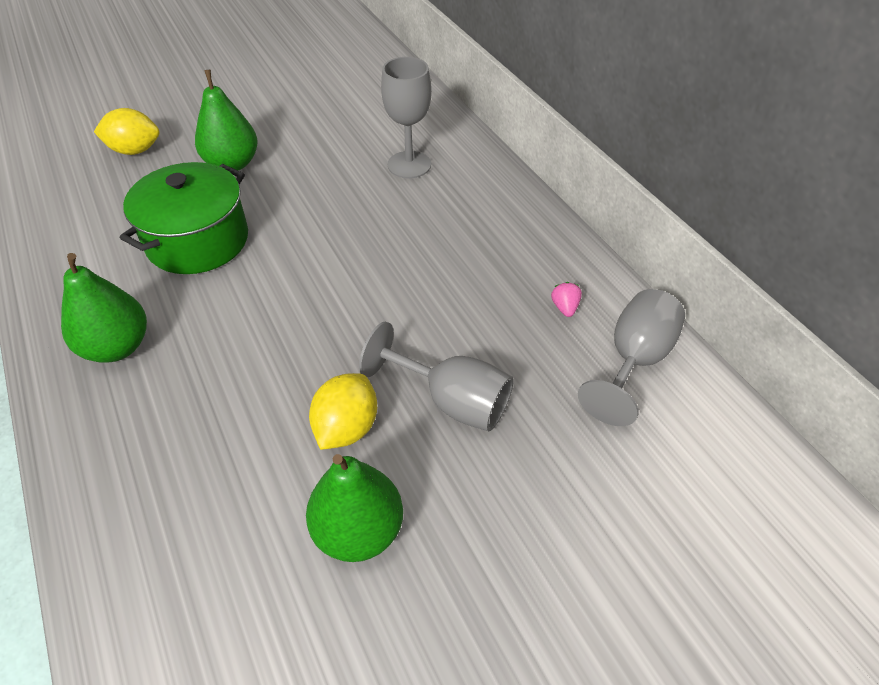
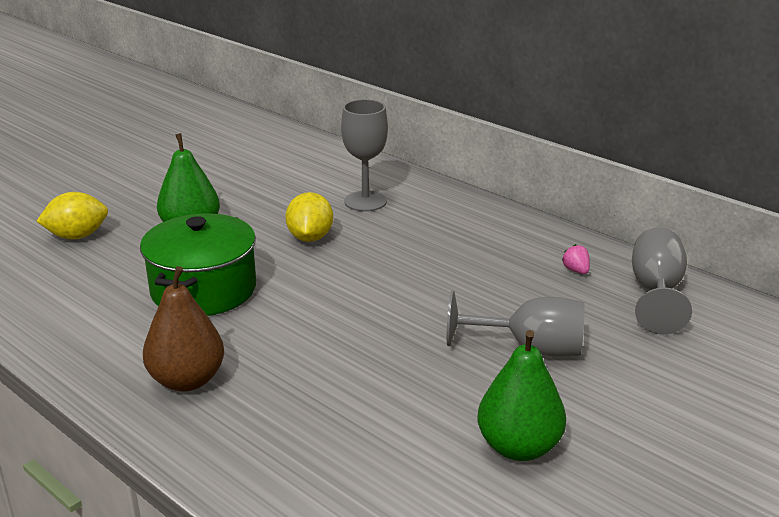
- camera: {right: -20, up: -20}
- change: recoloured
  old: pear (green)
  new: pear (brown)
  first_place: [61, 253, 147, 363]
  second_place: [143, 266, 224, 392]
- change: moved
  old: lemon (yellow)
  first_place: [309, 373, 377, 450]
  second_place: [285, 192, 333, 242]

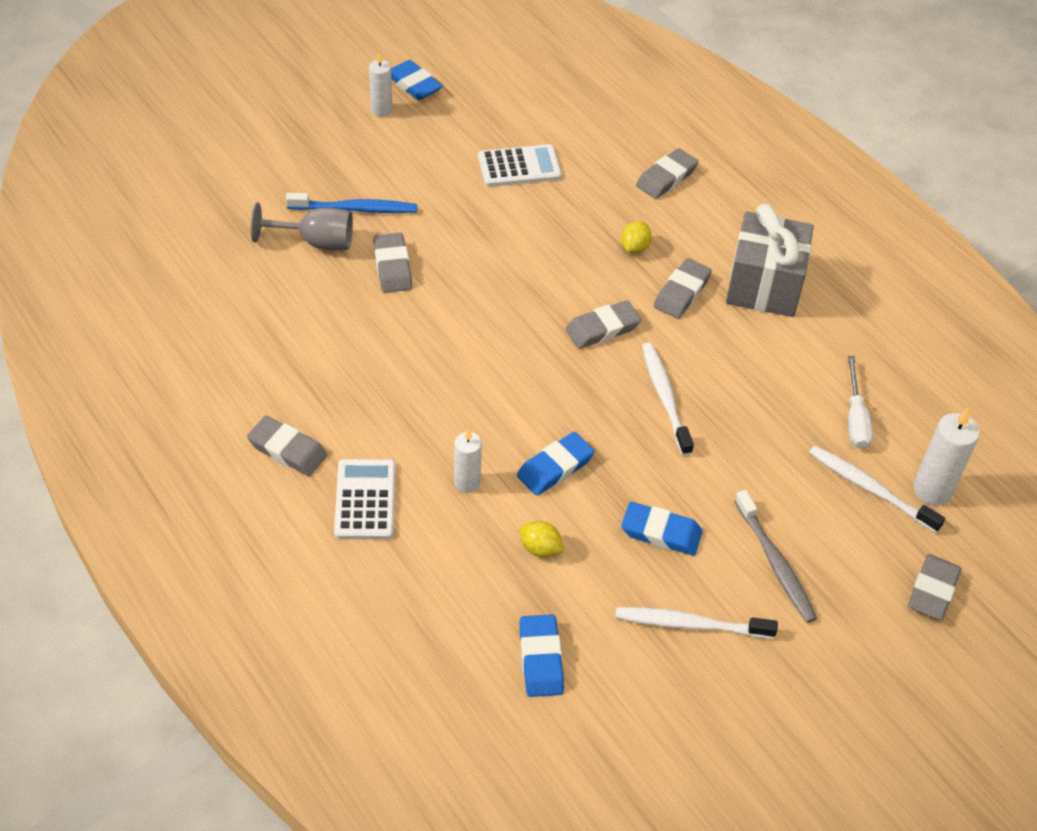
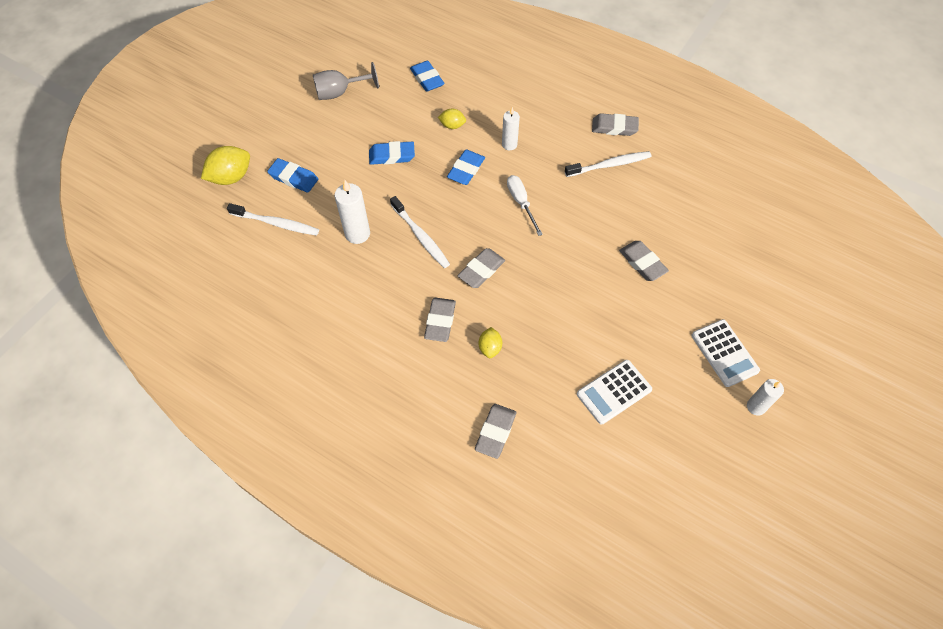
- camera: {right: 160, up: 10}
- change: moved
  old: eraser (blue)
  first_place: [391, 60, 443, 100]
  second_place: [267, 158, 318, 193]
- change: removed
  old: toothbrush (blue)
  first_place: [286, 193, 417, 213]
- change: moved
  old: goblet (grey)
  first_place: [251, 202, 353, 250]
  second_place: [313, 62, 379, 100]
- change: removed
  old: gift (grey)
  first_place: [726, 204, 814, 317]
- change: moved
  old: screwdriver (white)
  first_place: [848, 356, 873, 449]
  second_place: [507, 175, 543, 236]
- change: moved
  old: candle (white)
  first_place: [913, 407, 980, 505]
  second_place: [335, 180, 370, 244]
- change: moved
  old: calculator (white)
  first_place: [334, 459, 396, 539]
  second_place: [692, 319, 760, 387]
- change: removed
  old: toothbrush (grey)
  first_place: [734, 490, 817, 623]
- change: replaced
  old: eraser (grey)
  new: lemon (yellow)
  first_place: [908, 554, 961, 620]
  second_place: [201, 146, 250, 185]
- change: moved
  old: toothbrush (white)
  first_place: [615, 607, 778, 639]
  second_place: [565, 151, 651, 177]

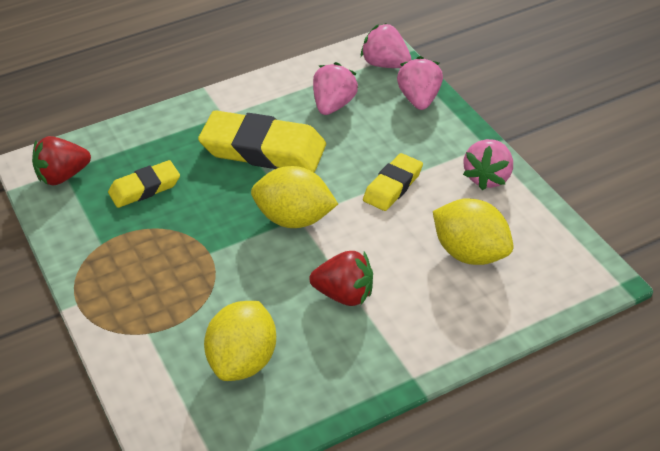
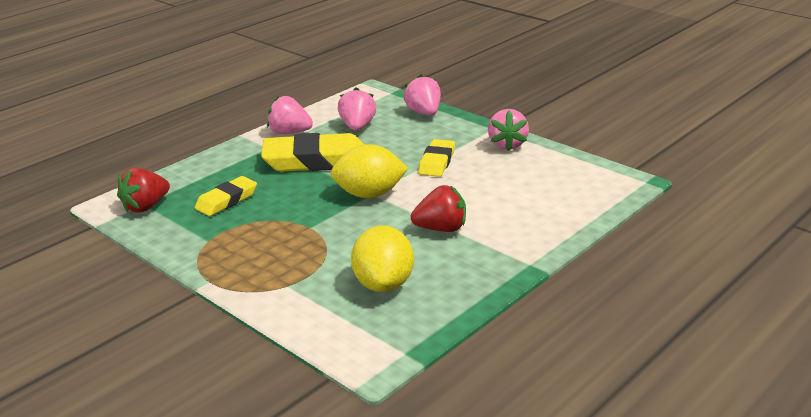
- camera: {right: -20, up: -15}
- change: moved
  old: strawberry (pink)
  first_place: [361, 23, 411, 68]
  second_place: [267, 95, 313, 134]
- change: removed
  old: lemon (yellow)
  first_place: [433, 198, 514, 265]

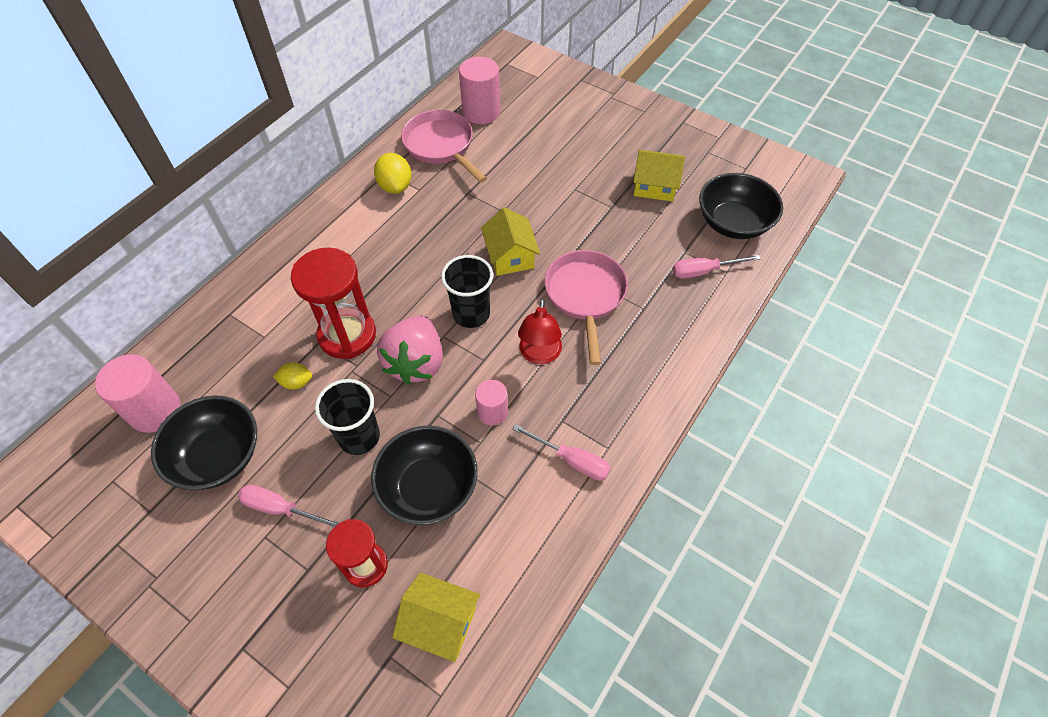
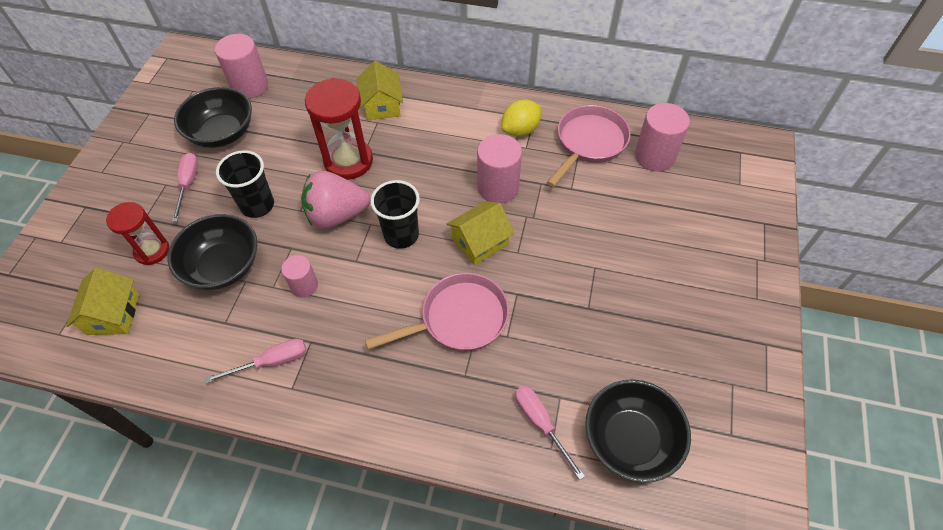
- camera: {right: 70, up: 0}
- change: moved
  old: house (yellow)
  first_place: [633, 150, 685, 202]
  second_place: [357, 61, 403, 120]
- change: removed
  old: lamp (red)
  first_place: [518, 298, 562, 364]
- change: removed
  old: lemon (yellow)
  first_place: [273, 363, 312, 390]
- change: turned
  old: screwdriver (pink)
  first_place: [512, 424, 611, 480]
  second_place: [205, 339, 307, 383]
  degrees: -120
- change: added
  new: cylinder (pink)
  second_place: [477, 134, 522, 203]

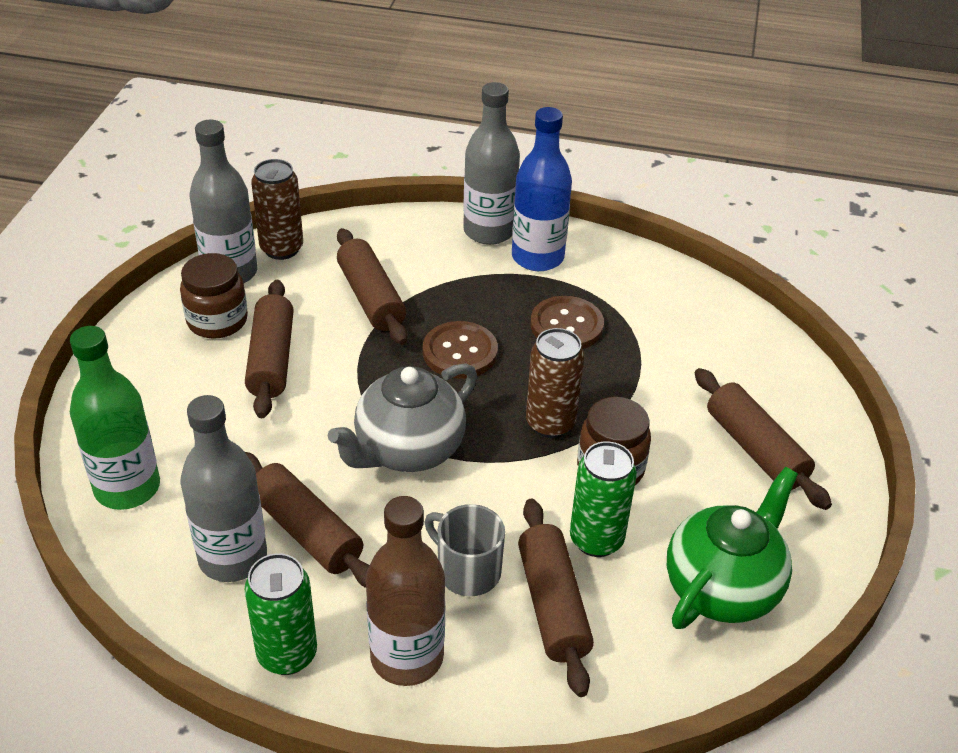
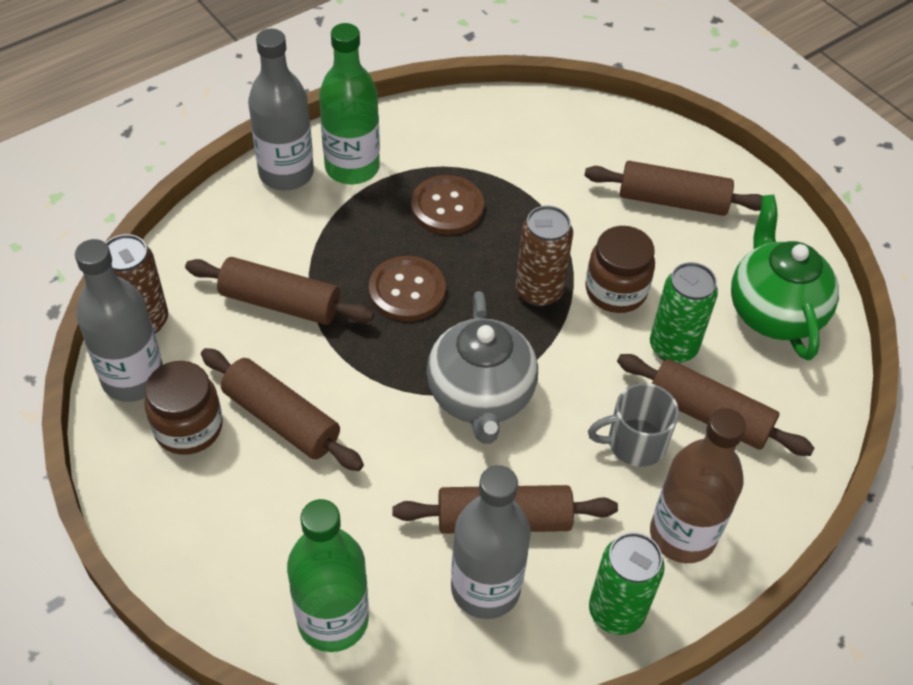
- camera: {right: -50, up: 10}
- change: recoloured
  old: bottle (blue)
  new: bottle (green)
  first_place: [512, 107, 572, 271]
  second_place: [319, 23, 380, 184]

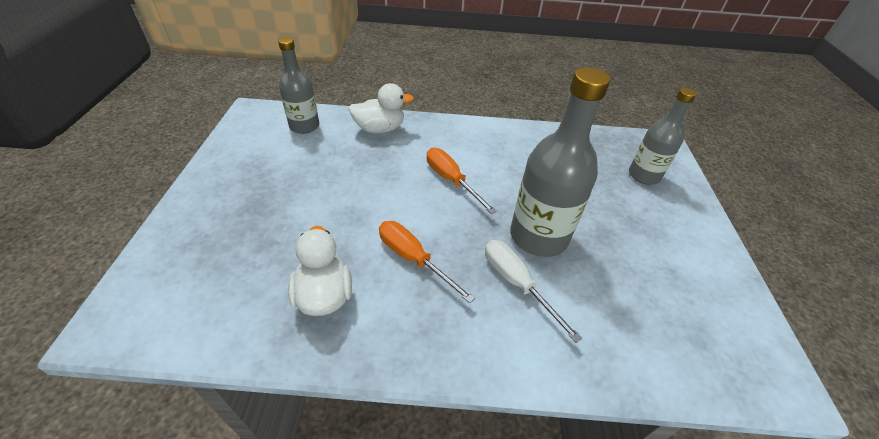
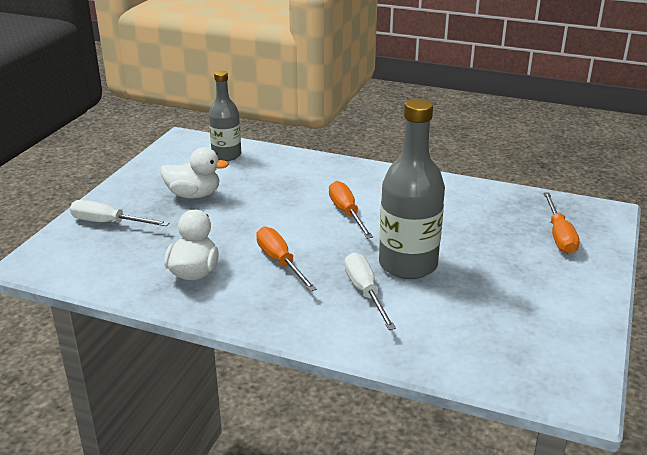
- camera: {right: 20, up: -15}
- change: moved
  old: duck (white)
  first_place: [348, 83, 414, 134]
  second_place: [161, 147, 229, 198]
- change: replaced
  old: bottle (grey)
  new: screwdriver (orange)
  first_place: [629, 88, 697, 185]
  second_place: [543, 192, 580, 254]
- change: added
  new: screwdriver (white)
  second_place: [70, 200, 169, 226]

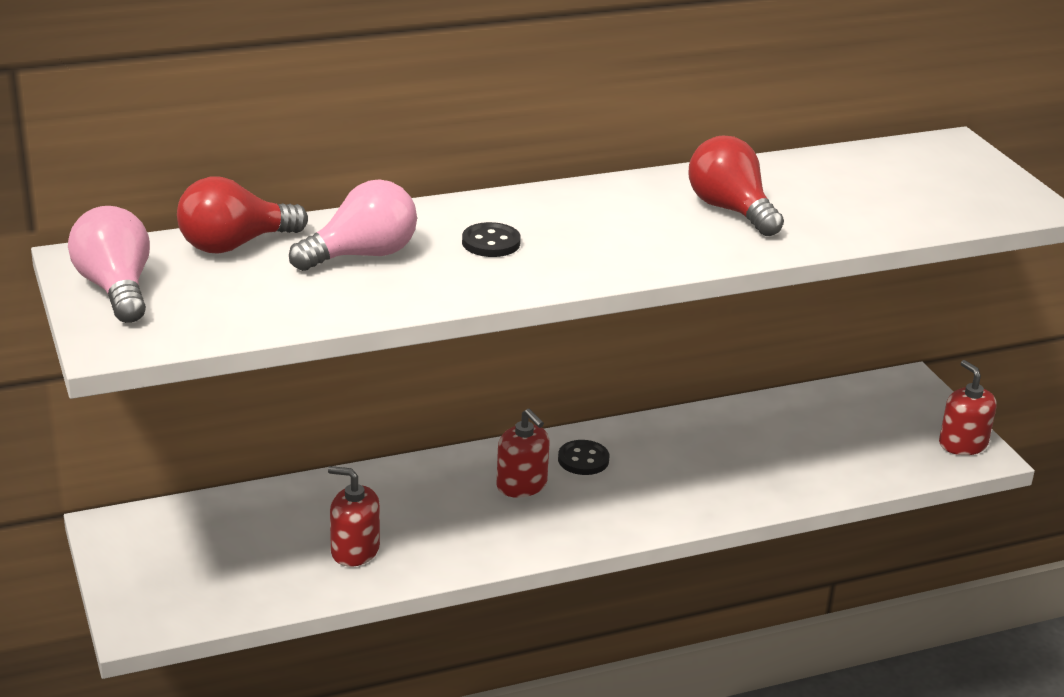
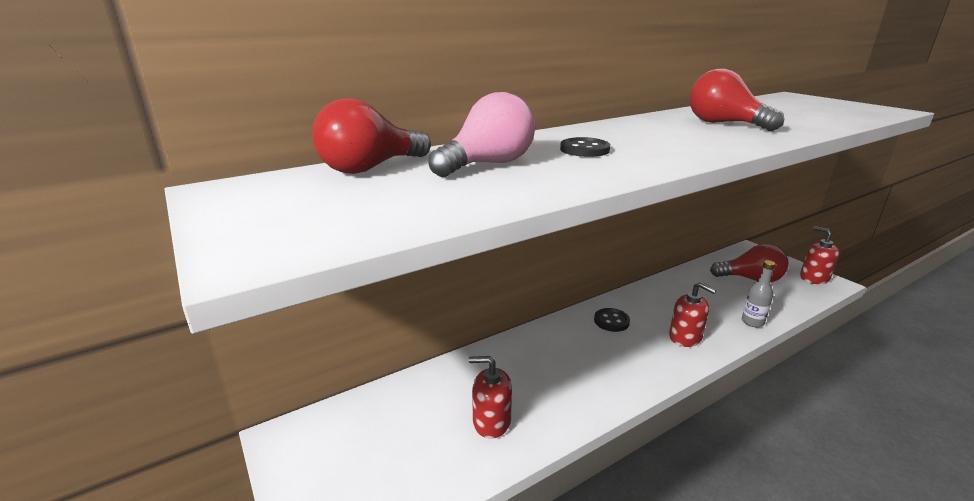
- camera: {right: -10, up: -5}
- change: removed
  old: light bulb (pink)
  first_place: [68, 206, 150, 323]
- change: moved
  old: soap dispenser (red)
  first_place: [496, 409, 550, 498]
  second_place: [669, 282, 717, 347]
- change: added
  new: light bulb (red)
  second_place: [710, 244, 788, 282]
- change: added
  new: bottle (grey)
  second_place: [742, 260, 776, 327]

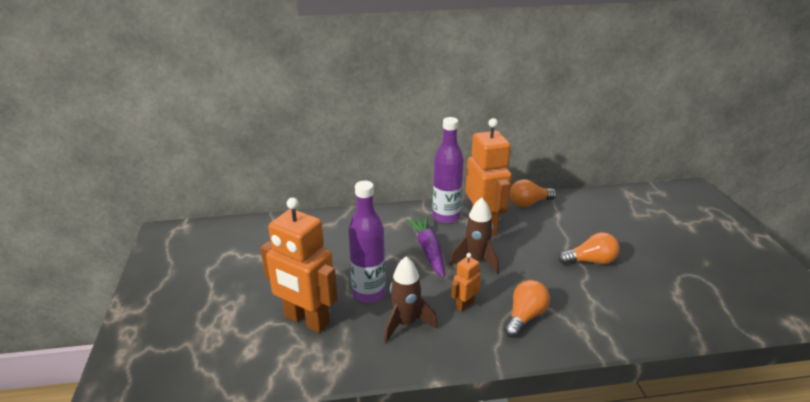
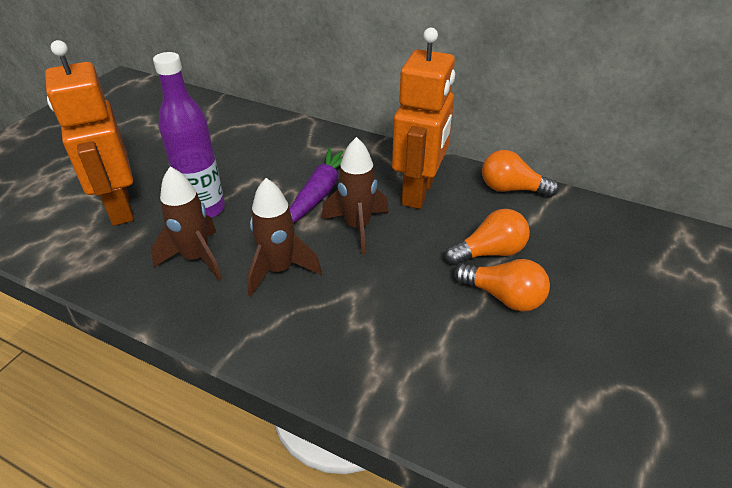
- camera: {right: 35, up: 10}
- change: removed
  old: bottle (purple)
  first_place: [433, 117, 464, 224]
- change: replaced
  old: robot (orange)
  new: rocket (brown)
  first_place: [451, 253, 481, 312]
  second_place: [247, 178, 322, 296]
- change: moved
  old: light bulb (orange)
  first_place: [504, 280, 550, 338]
  second_place: [445, 209, 530, 265]

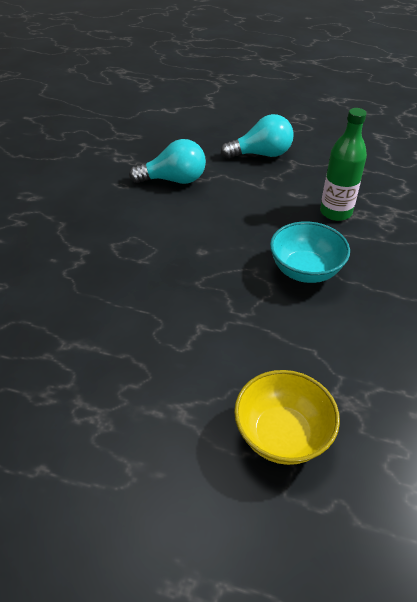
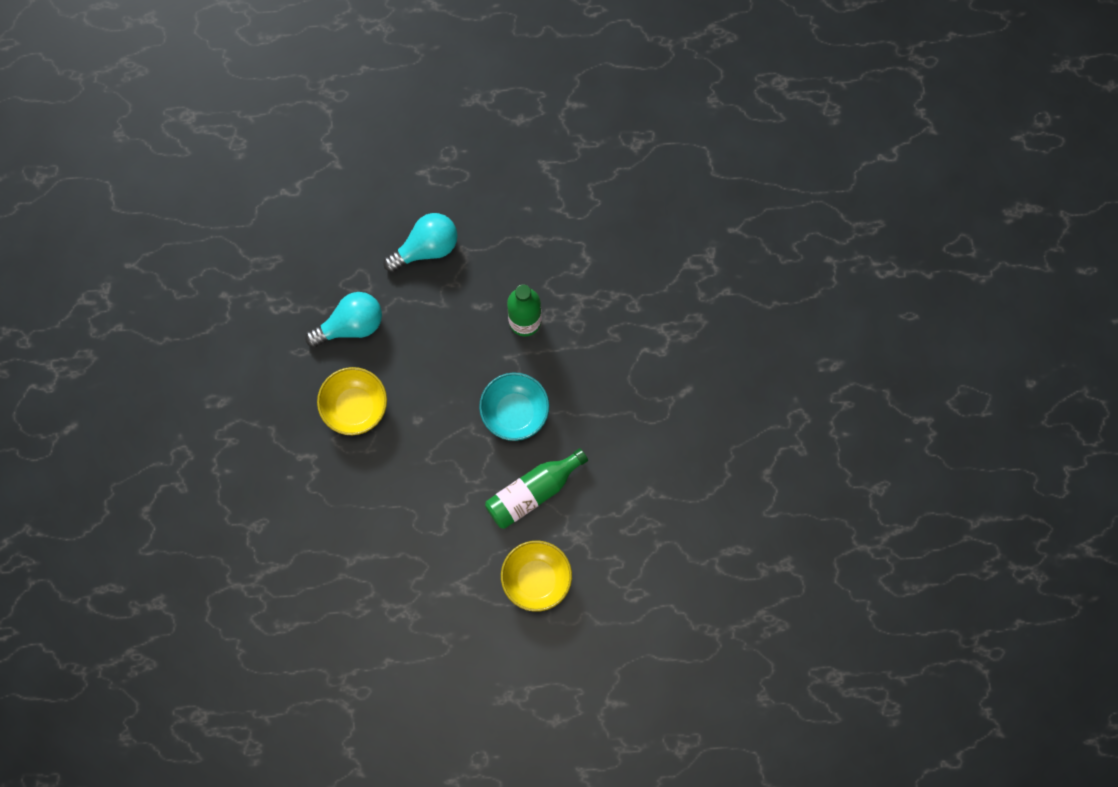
- camera: {right: -20, up: 30}
- change: added
  new: bowl (yellow)
  second_place: [317, 367, 387, 435]
- change: added
  new: bottle (green)
  second_place: [485, 448, 588, 529]

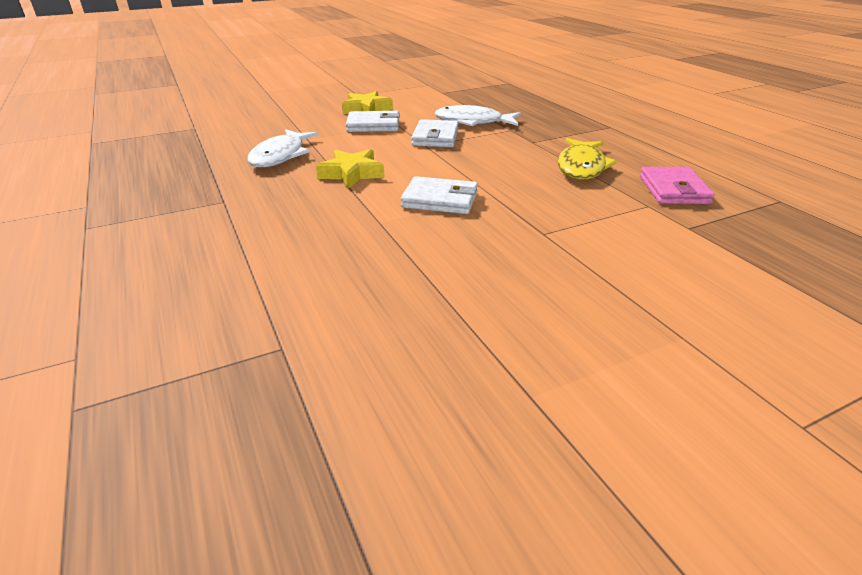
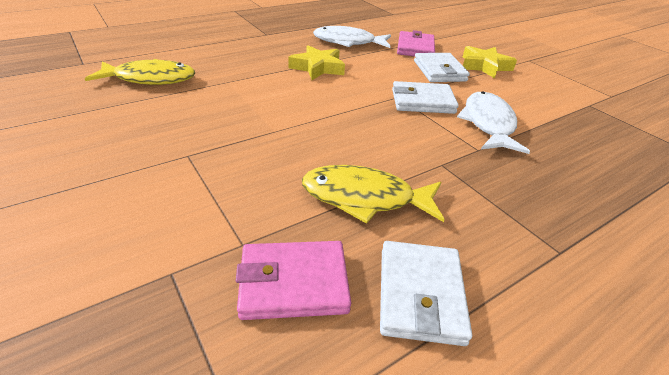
- camera: {right: 80, up: 5}
- change: moved
  old: wallet (white)
  first_place: [401, 176, 478, 214]
  second_place: [380, 241, 472, 346]
- change: added
  new: wallet (pink)
  second_place: [397, 30, 435, 56]
- change: added
  new: fish (yellow)
  second_place: [85, 59, 195, 85]

